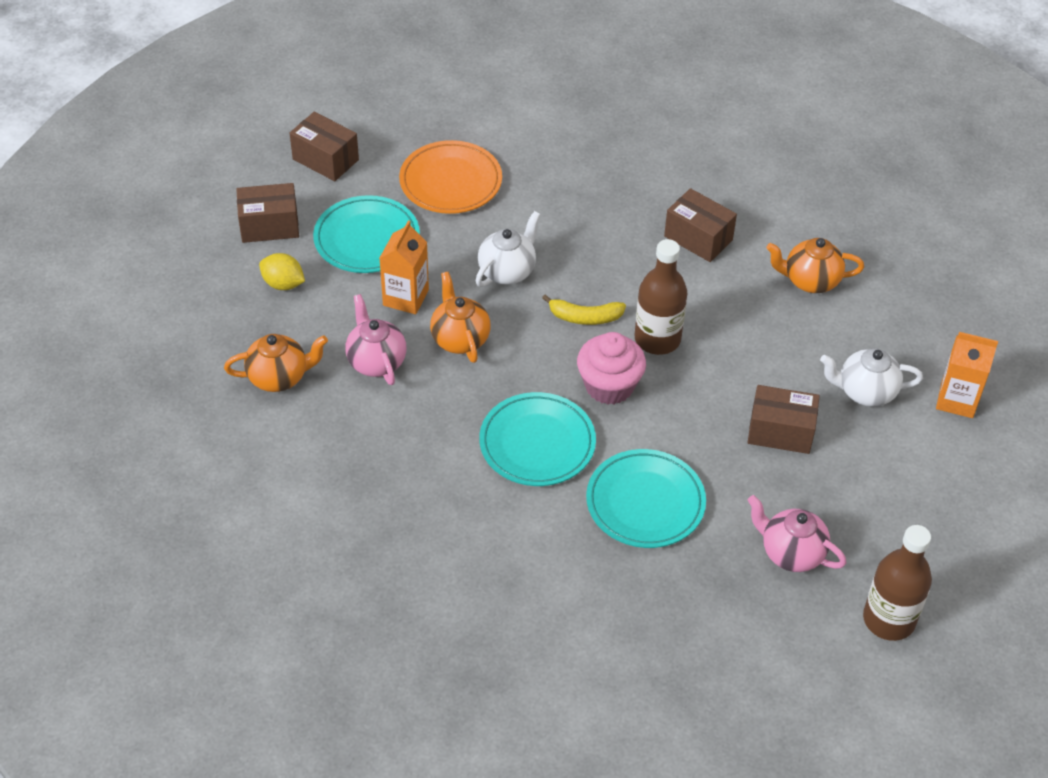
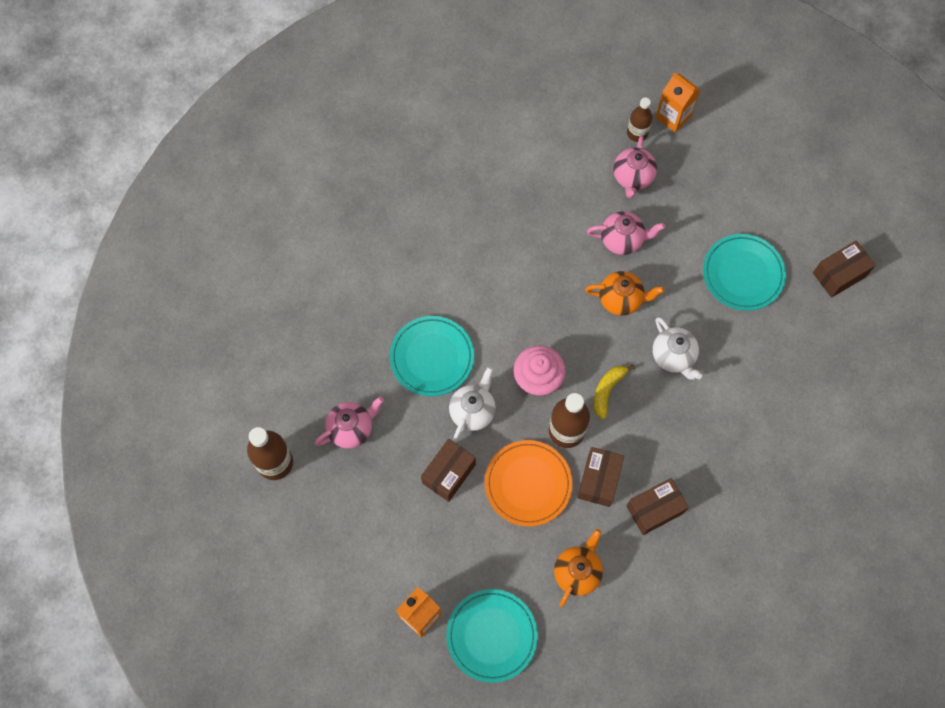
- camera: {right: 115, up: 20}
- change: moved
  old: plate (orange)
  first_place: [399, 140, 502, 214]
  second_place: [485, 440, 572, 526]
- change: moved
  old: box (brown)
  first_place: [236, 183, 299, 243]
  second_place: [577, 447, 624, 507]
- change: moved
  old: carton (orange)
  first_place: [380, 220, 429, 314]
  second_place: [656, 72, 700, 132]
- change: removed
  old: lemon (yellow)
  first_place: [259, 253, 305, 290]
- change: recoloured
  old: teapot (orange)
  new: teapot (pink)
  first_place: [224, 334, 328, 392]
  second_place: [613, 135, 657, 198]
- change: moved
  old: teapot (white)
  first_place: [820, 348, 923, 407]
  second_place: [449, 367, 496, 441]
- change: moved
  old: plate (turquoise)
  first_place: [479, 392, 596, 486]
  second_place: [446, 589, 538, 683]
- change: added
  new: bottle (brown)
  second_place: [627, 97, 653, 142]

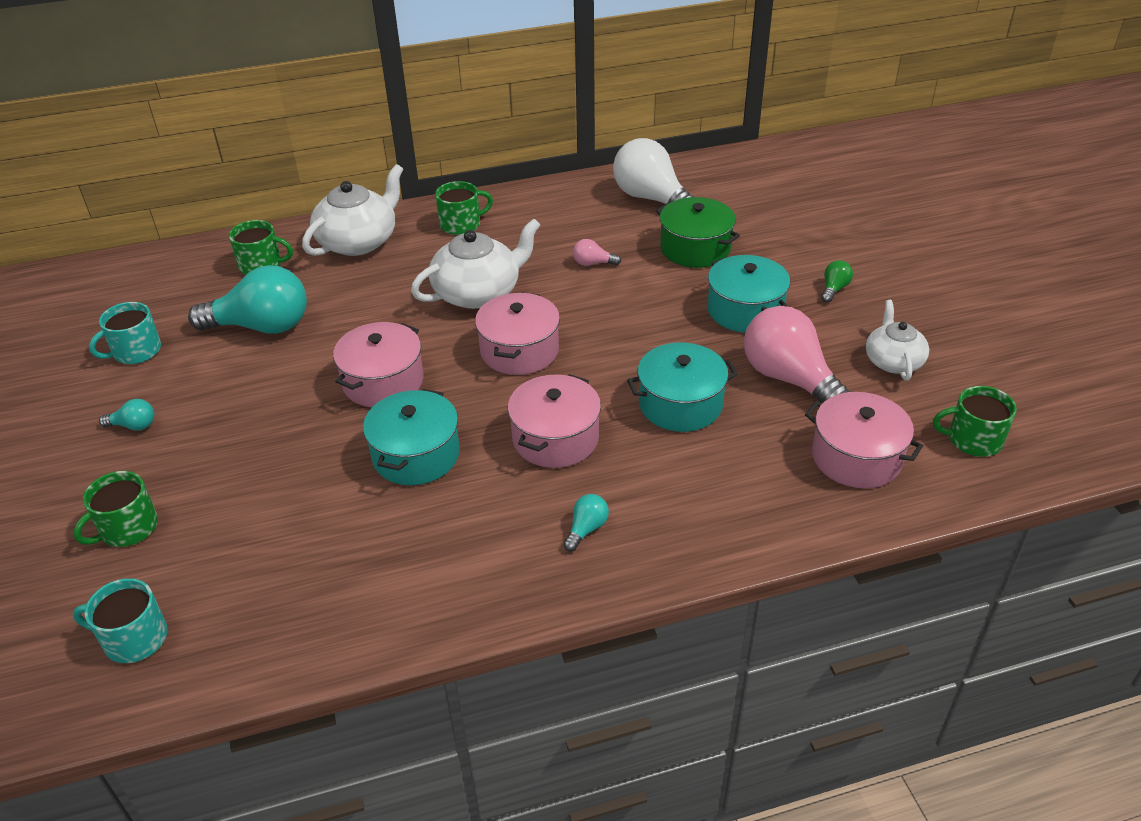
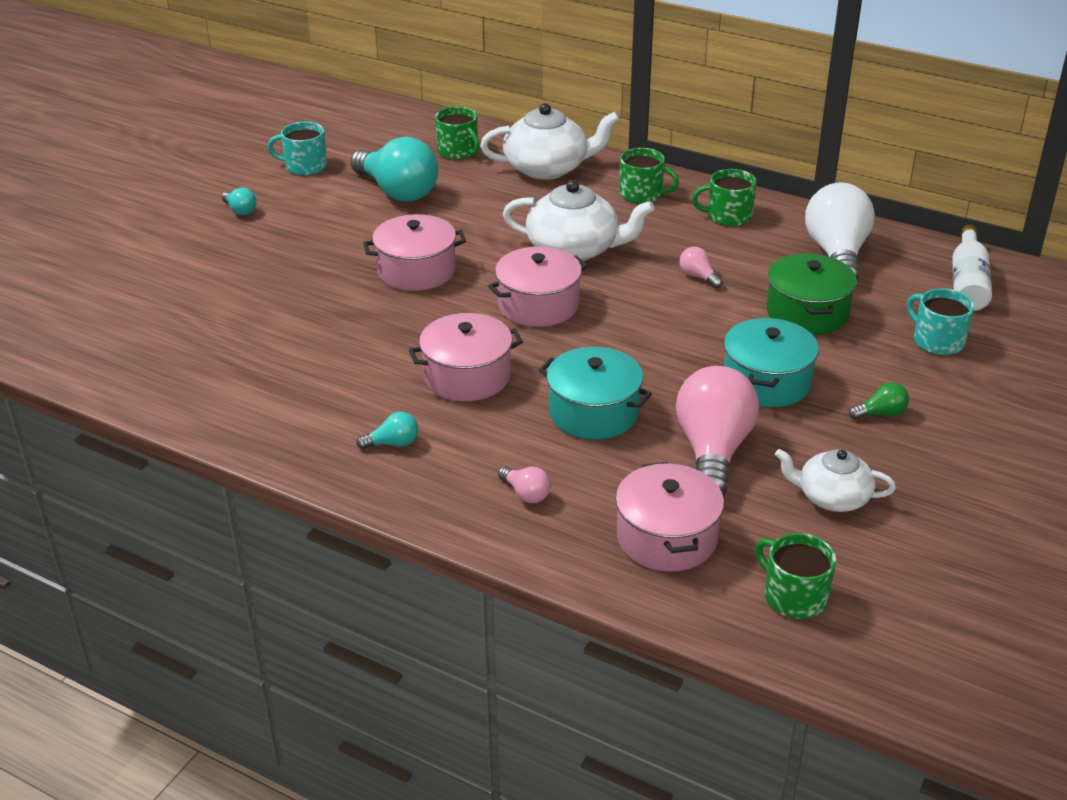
- camera: {right: 45, up: -5}
- change: turned
  old: teapot (white)
  first_place: [866, 300, 929, 381]
  second_place: [775, 449, 896, 512]
  degrees: -120
- change: removed
  old: pot (turquoise)
  first_place: [363, 389, 460, 485]
- change: moved
  old: mug (green)
  first_place: [73, 471, 158, 547]
  second_place: [692, 169, 756, 226]
- change: moved
  old: mug (turquoise)
  first_place: [73, 578, 168, 663]
  second_place: [907, 288, 975, 355]
- change: added
  new: bottle (white)
  second_place: [952, 225, 992, 311]
- change: added
  new: light bulb (pink)
  second_place: [498, 466, 551, 503]

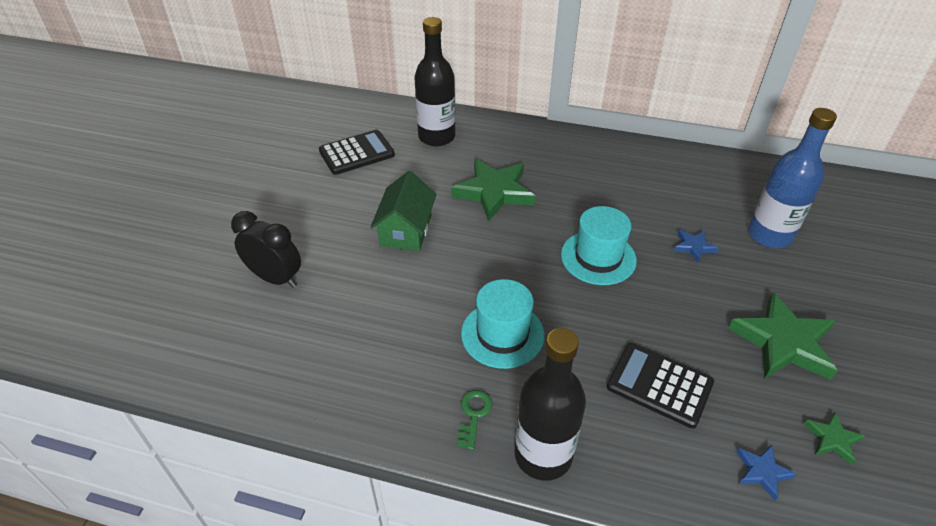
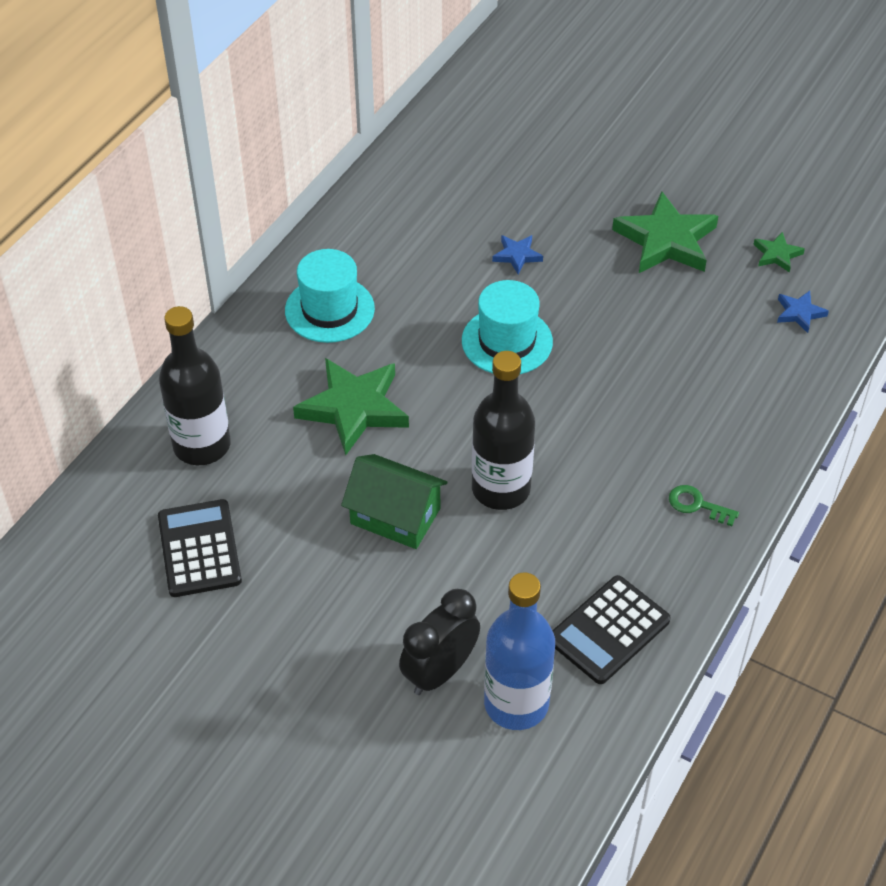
- camera: {right: -75, up: 5}
- change: moved
  old: bottle (blue)
  first_place: [748, 108, 837, 248]
  second_place: [484, 572, 555, 730]
- change: moved
  old: hat (turquoise)
  first_place: [461, 279, 545, 369]
  second_place: [285, 249, 375, 343]
- change: moved
  old: bottle (black)
  first_place: [514, 328, 586, 481]
  second_place: [472, 351, 535, 510]
- change: moved
  old: calculator (black)
  first_place: [607, 343, 714, 428]
  second_place: [552, 575, 671, 684]

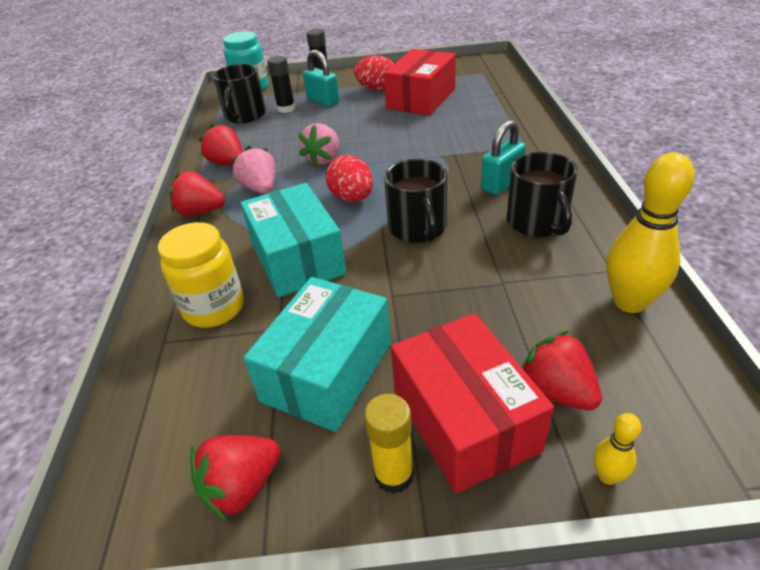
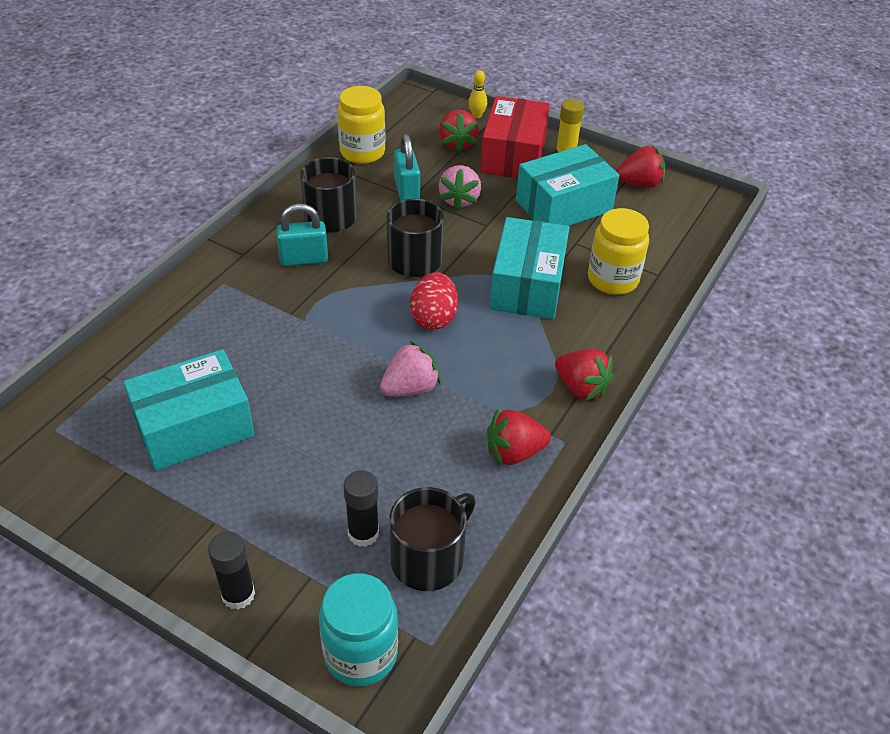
- camera: {right: -150, up: 5}
- change: recoloured
  old: box (red)
  new: box (turquoise)
  first_place: [384, 49, 456, 115]
  second_place: [123, 349, 254, 471]
- change: moved
  old: padlock (turquoise)
  first_place: [303, 50, 339, 107]
  second_place: [394, 134, 420, 201]
- change: removed
  old: egg (red)
  first_place: [354, 55, 394, 91]
- change: turned
  old: strawberry (red)
  first_place: [199, 123, 243, 165]
  second_place: [487, 409, 551, 466]
  degrees: 90
- change: moved
  old: strawberry (pink)
  first_place: [231, 146, 275, 194]
  second_place: [439, 165, 481, 211]
- change: replaced
  old: bowling pin (yellow)
  new: jar (yellow)
  first_place: [606, 153, 695, 313]
  second_place: [337, 86, 386, 164]

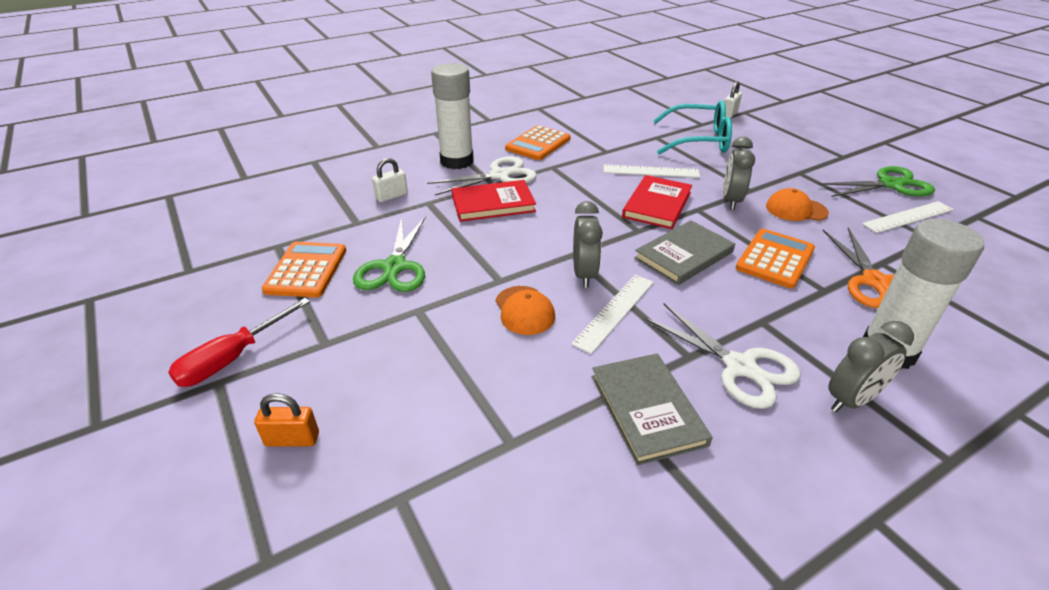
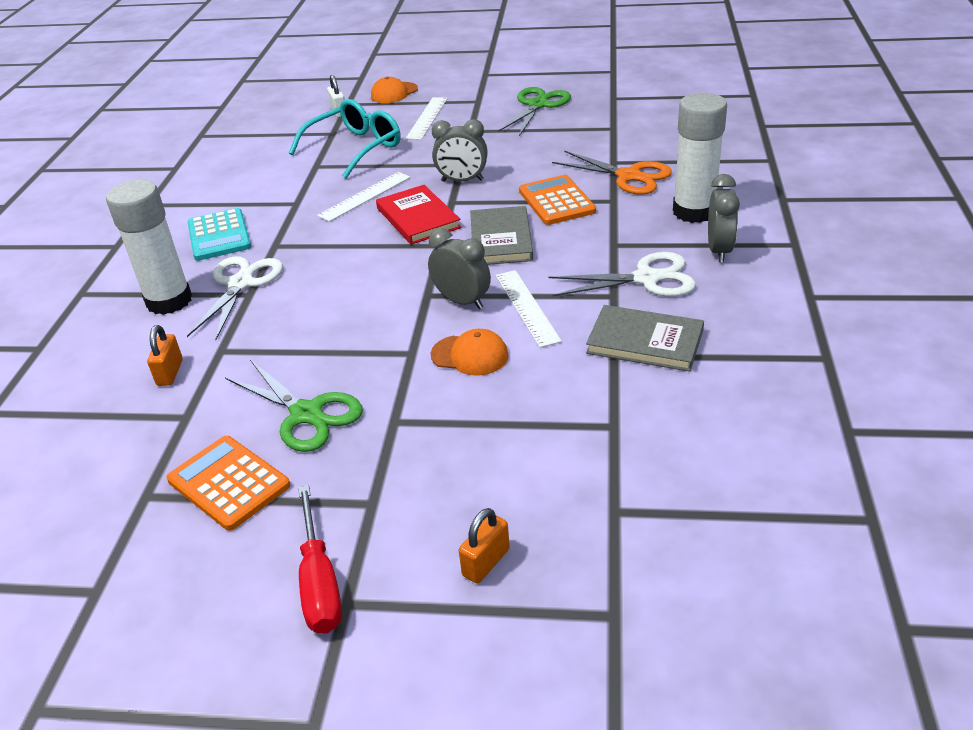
- camera: {right: -50, up: 0}
- change: recoloured
  old: calculator (orange)
  new: calculator (turquoise)
  first_place: [505, 125, 570, 160]
  second_place: [188, 208, 251, 261]
- change: turned
  old: clock (grey)
  first_place: [723, 137, 755, 210]
  second_place: [432, 119, 487, 182]
  degrees: -45
- change: recoloured
  old: padlock (white)
  new: padlock (orange)
  first_place: [372, 158, 408, 202]
  second_place: [147, 325, 183, 386]
- change: removed
  old: book (red)
  first_place: [452, 180, 536, 222]
- change: moved
  old: cap (orange)
  first_place: [766, 188, 829, 221]
  second_place: [371, 77, 418, 103]
- change: moved
  old: ruler (white)
  first_place: [862, 201, 954, 233]
  second_place: [406, 97, 448, 140]

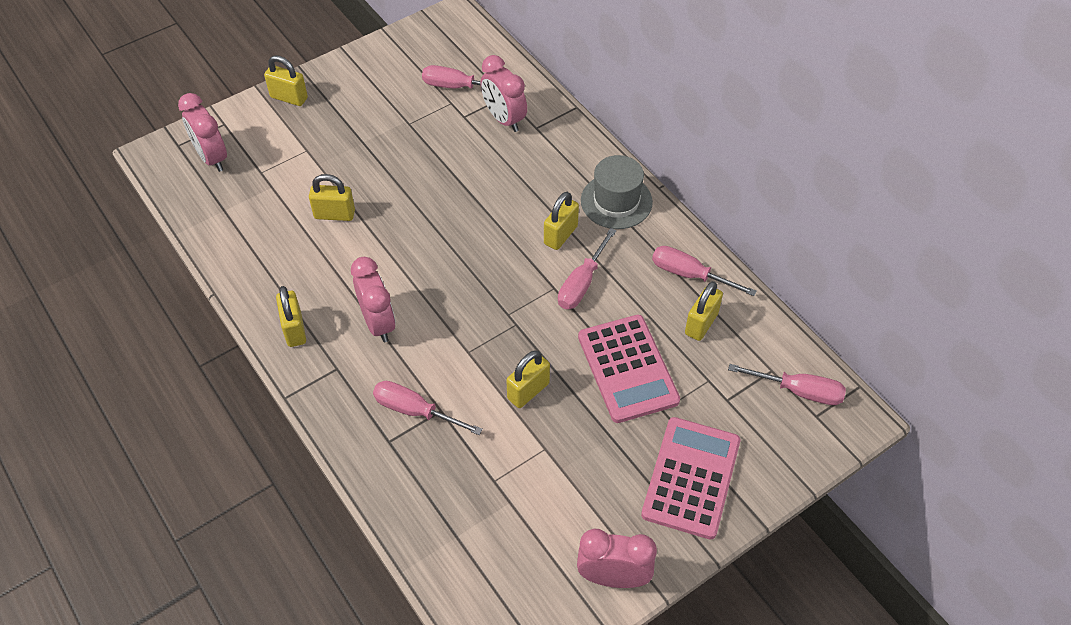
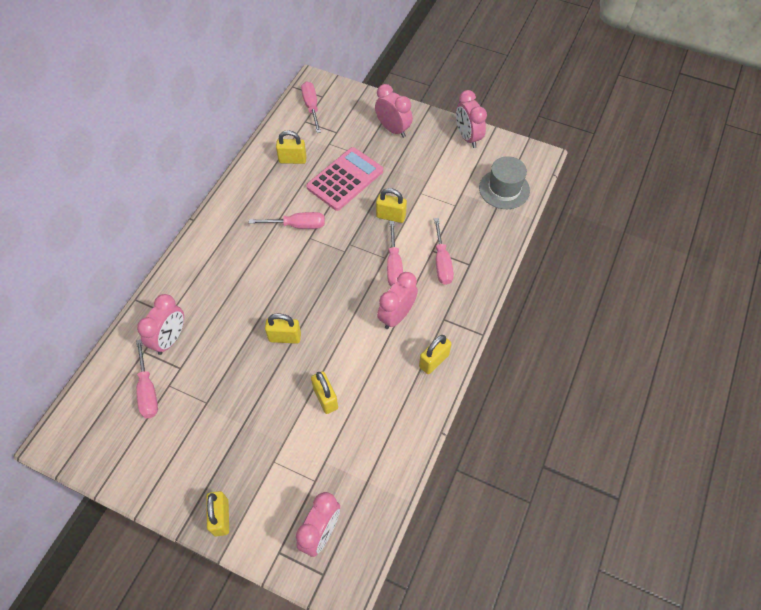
- camera: {right: -120, up: 5}
- change: moved
  old: hat (grey)
  first_place: [581, 155, 653, 229]
  second_place: [479, 156, 530, 209]
- change: moved
  old: padlock (yellow)
  first_place: [544, 192, 579, 250]
  second_place: [265, 313, 301, 344]
- change: moved
  old: screwdriver (pink)
  first_place: [652, 246, 757, 296]
  second_place: [387, 221, 403, 287]
- change: replaced
  old: calculator (pink)
  new: clock (pink)
  first_place: [641, 417, 740, 540]
  second_place: [375, 84, 413, 138]

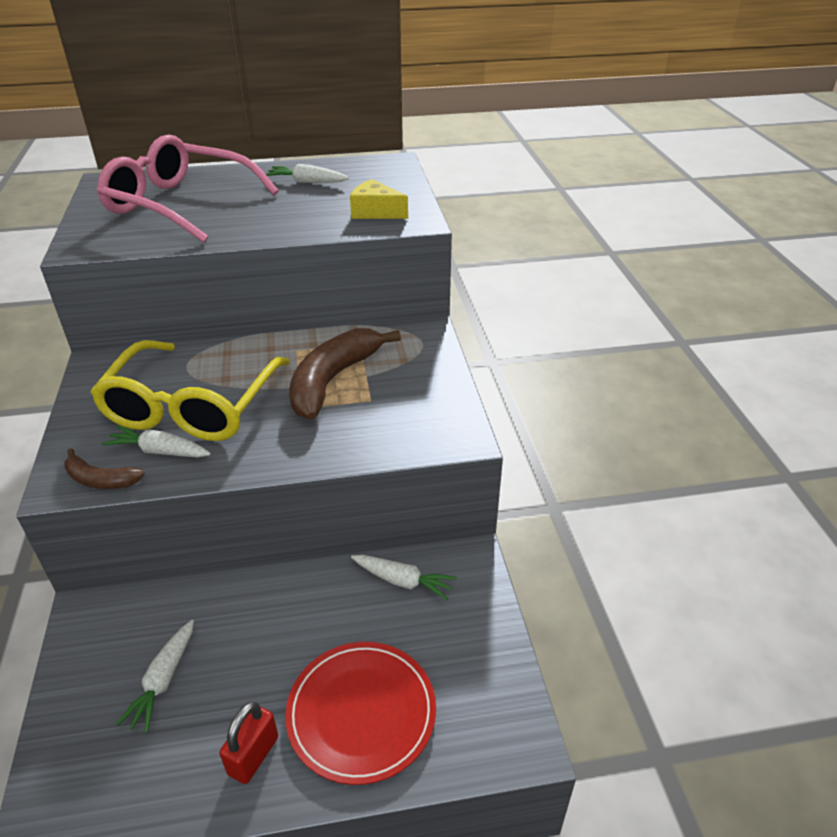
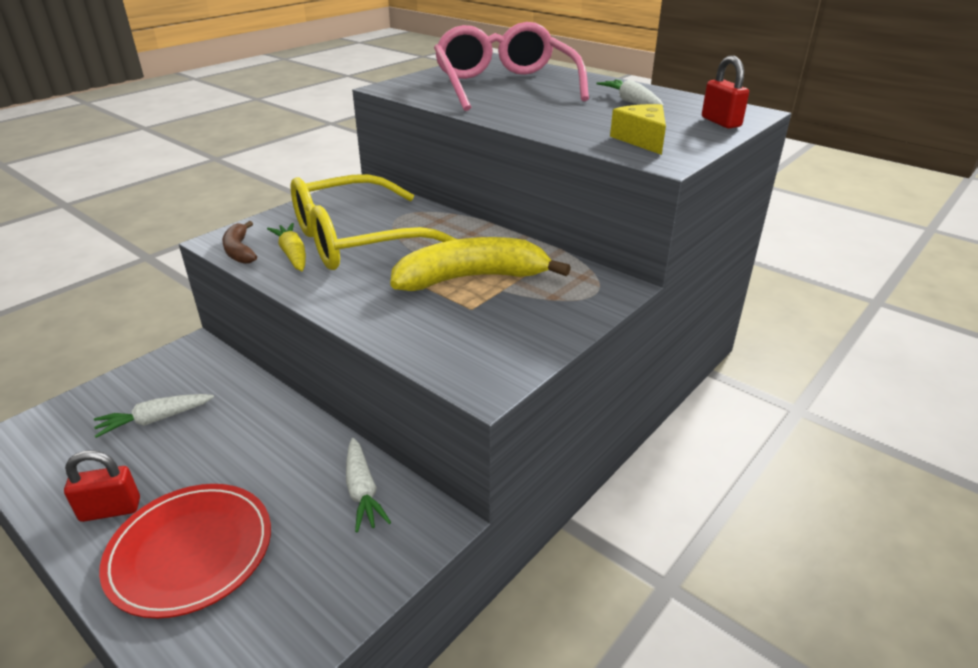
- camera: {right: 50, up: -5}
- change: recoloured
  old: banana (brown)
  new: banana (yellow)
  first_place: [289, 328, 401, 420]
  second_place: [390, 237, 571, 291]
- change: recoloured
  old: carrot (white)
  new: carrot (yellow)
  first_place: [102, 425, 211, 457]
  second_place: [267, 223, 306, 271]
- change: added
  new: padlock (red)
  second_place: [702, 56, 749, 128]

